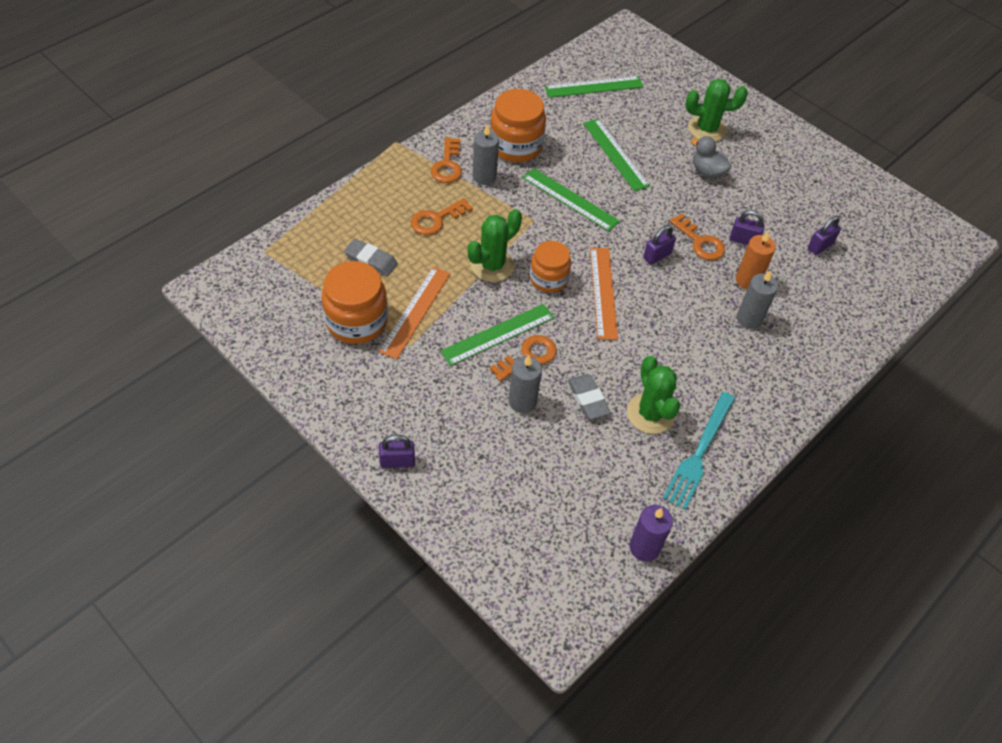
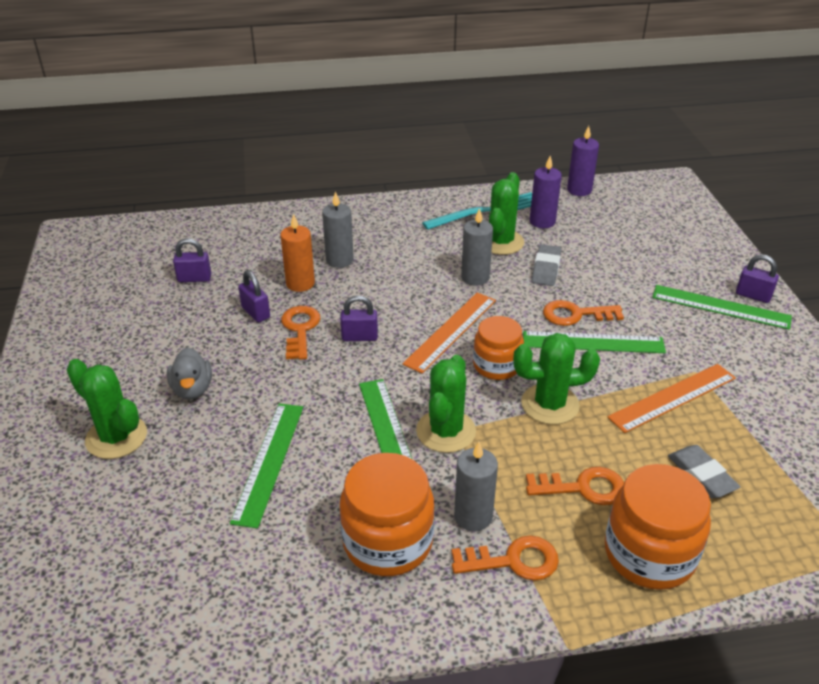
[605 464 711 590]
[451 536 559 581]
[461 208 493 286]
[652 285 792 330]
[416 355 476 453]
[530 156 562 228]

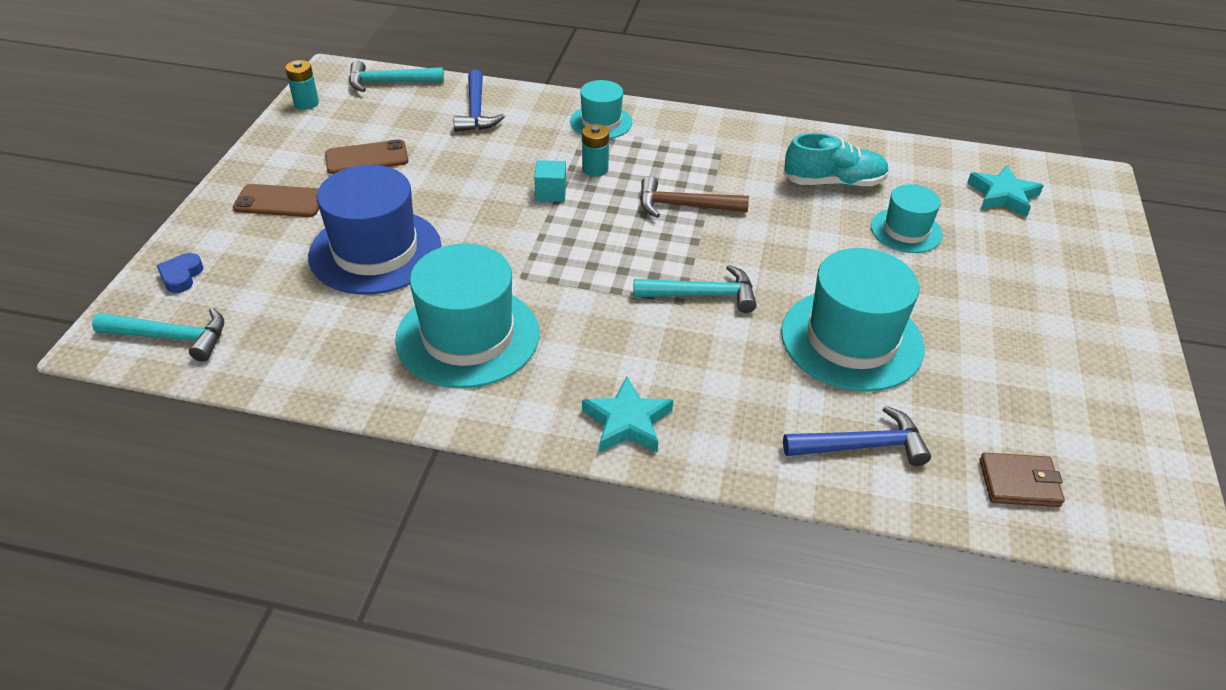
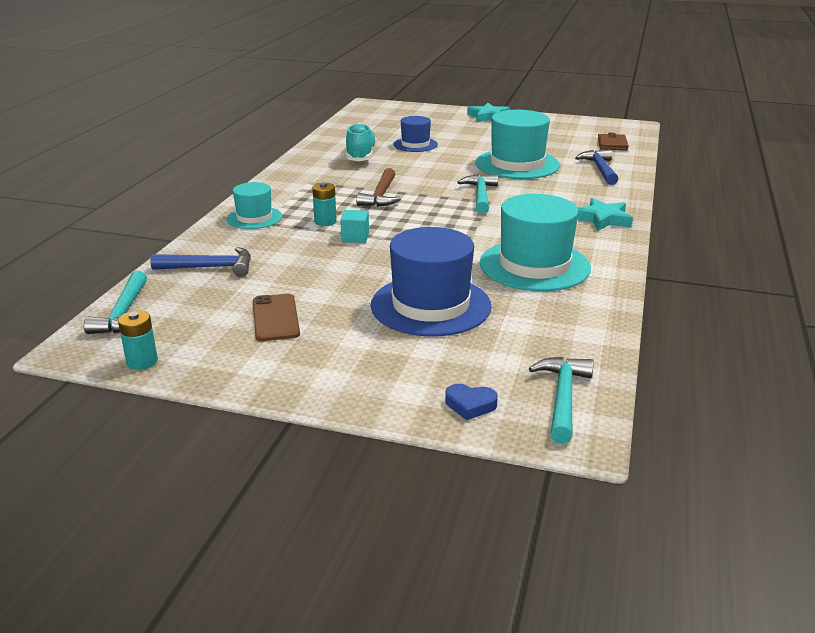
[233 184 319 217] (first image)
[393 116 438 152]
[467 103 510 122]

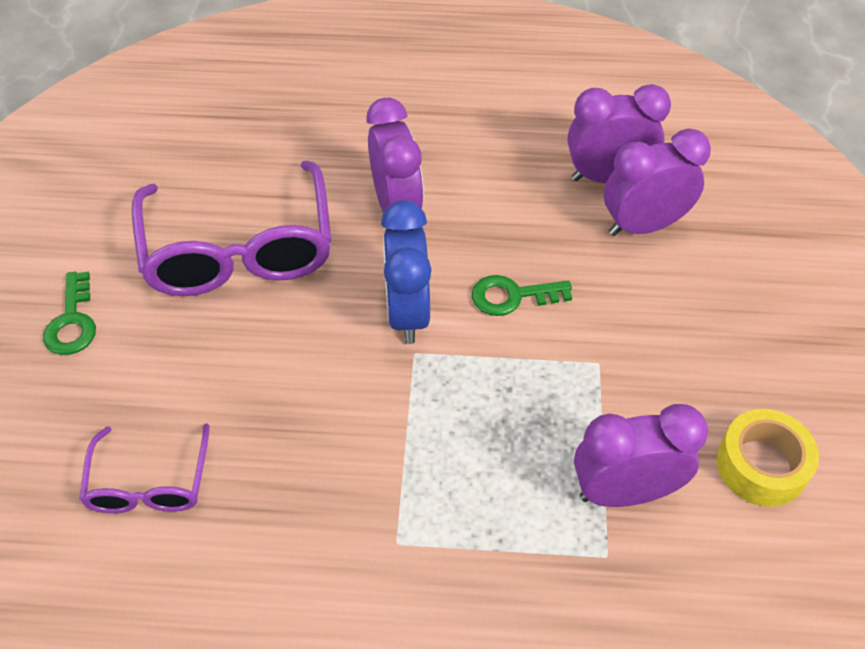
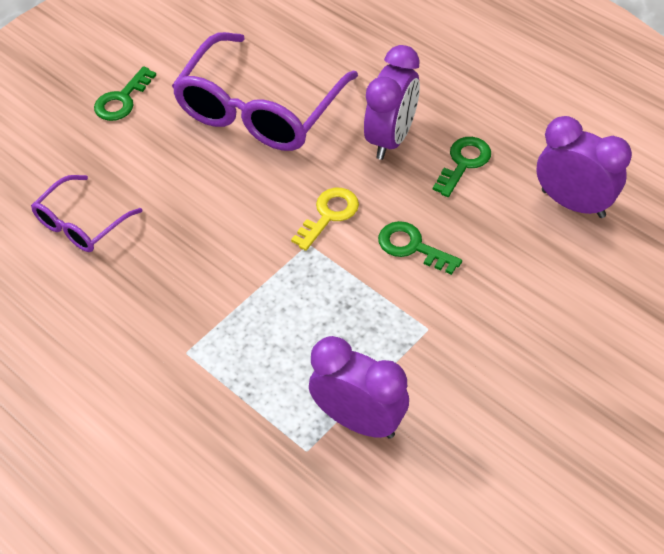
[291 188 359 251]
[604 129 711 236] (first image)
[716 409 819 507] (first image)
[433 137 491 197]

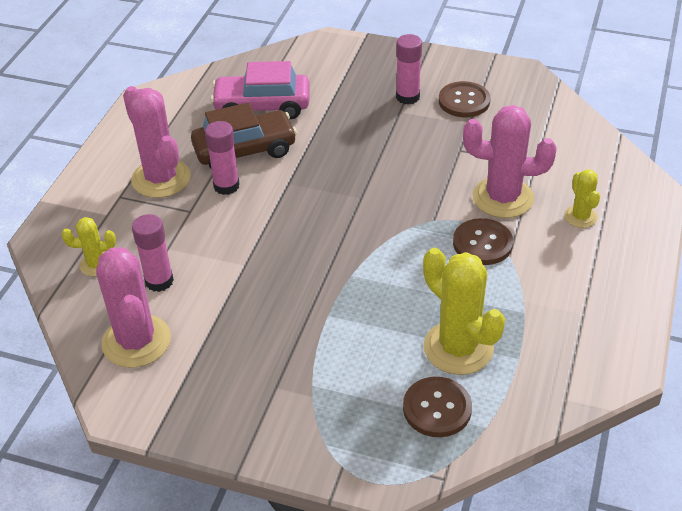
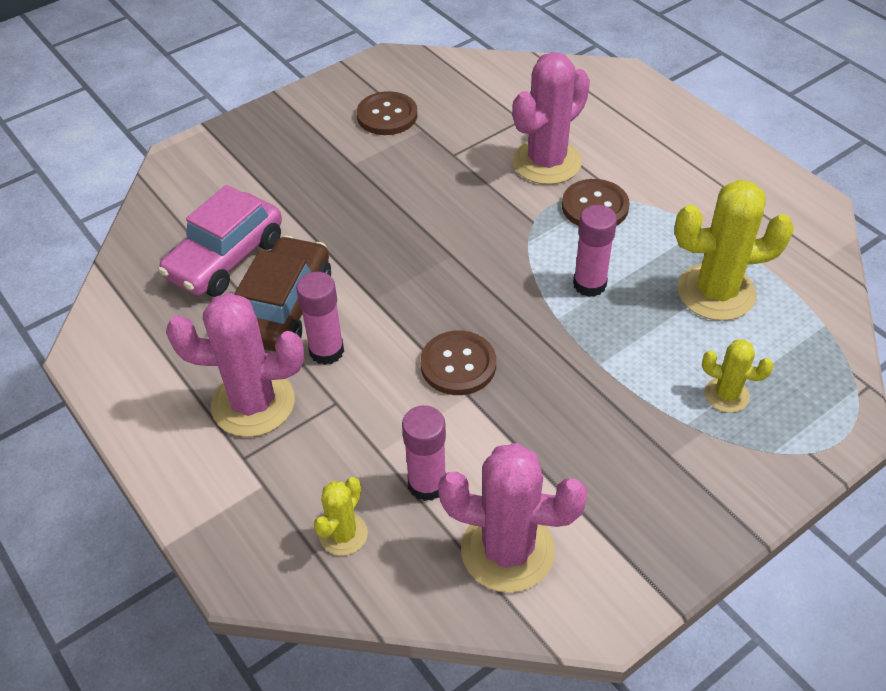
[573 205 617 297]
[420 331 496 395]
[702 339 774 413]

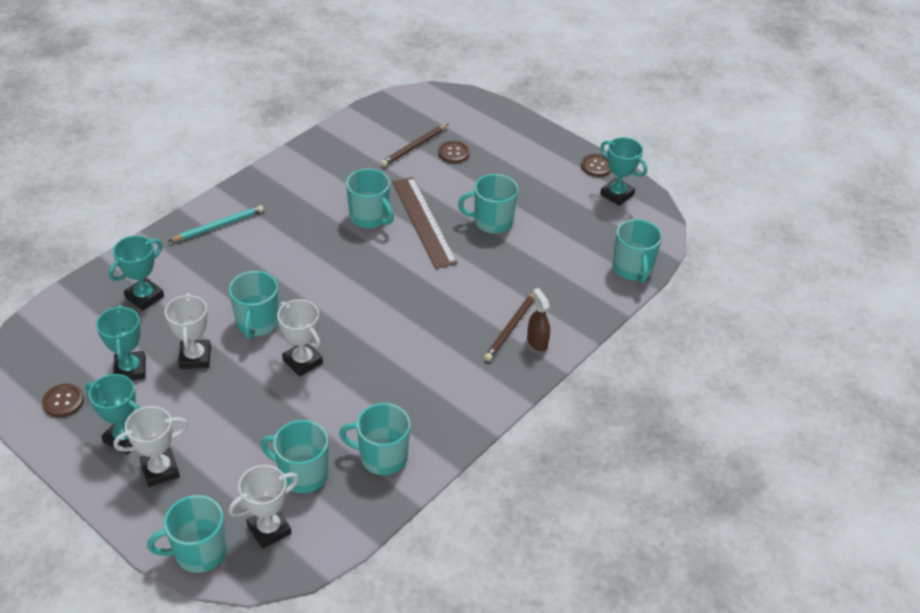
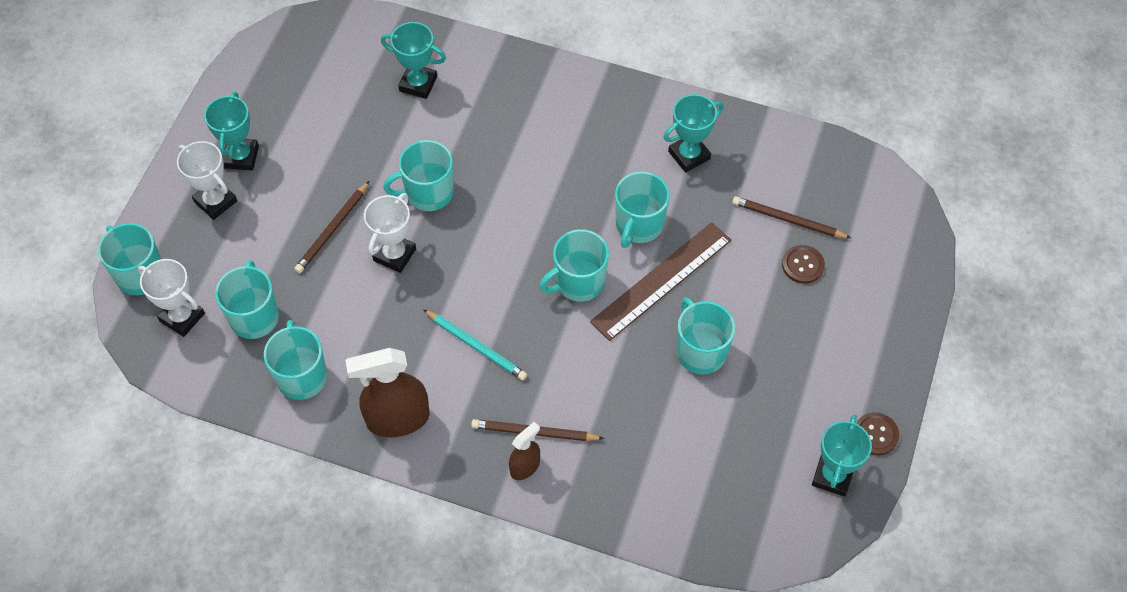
[42 384 84 417] (first image)
[664 94 723 173]
[165 293 211 369] (first image)
[423 309 527 381]
[539 229 609 302]
[294 181 369 273]
[345 348 429 437]

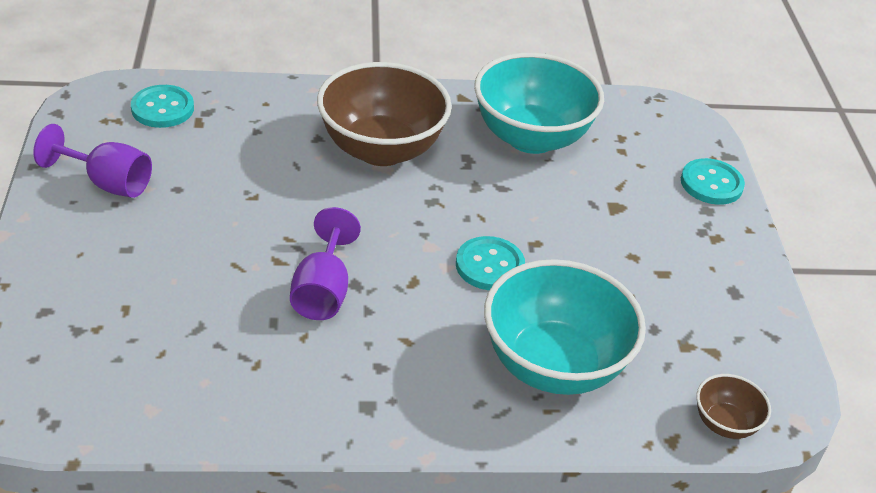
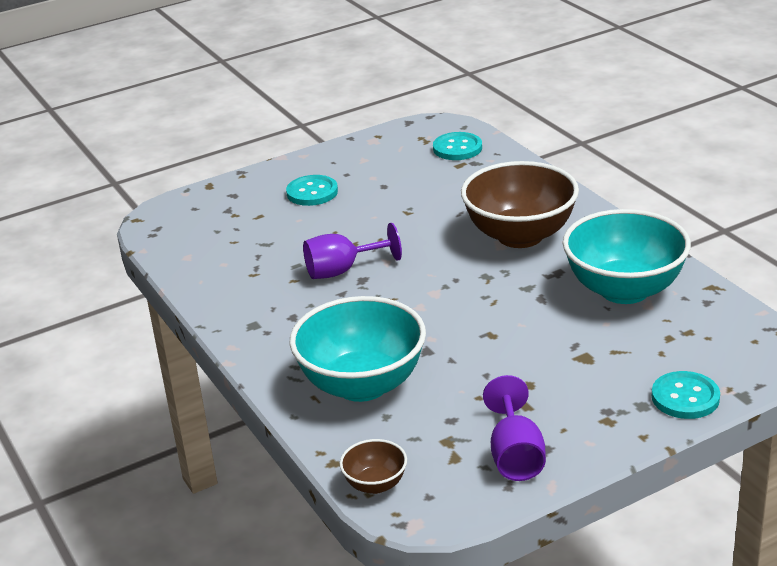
[483 375 546 481]
[286 175 338 206]

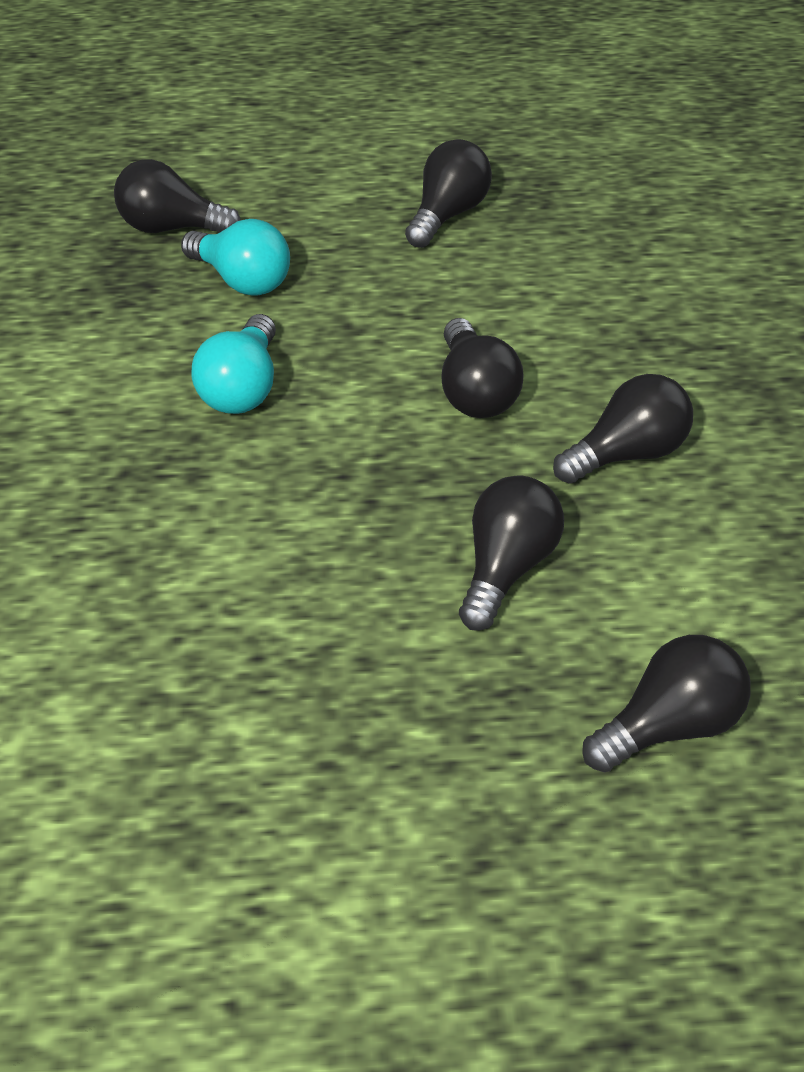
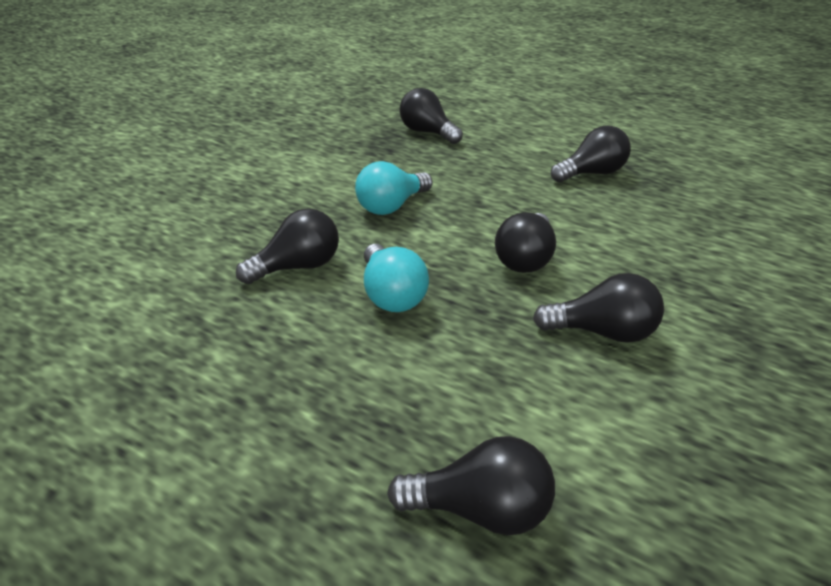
[364 244 429 312]
[236 208 339 284]

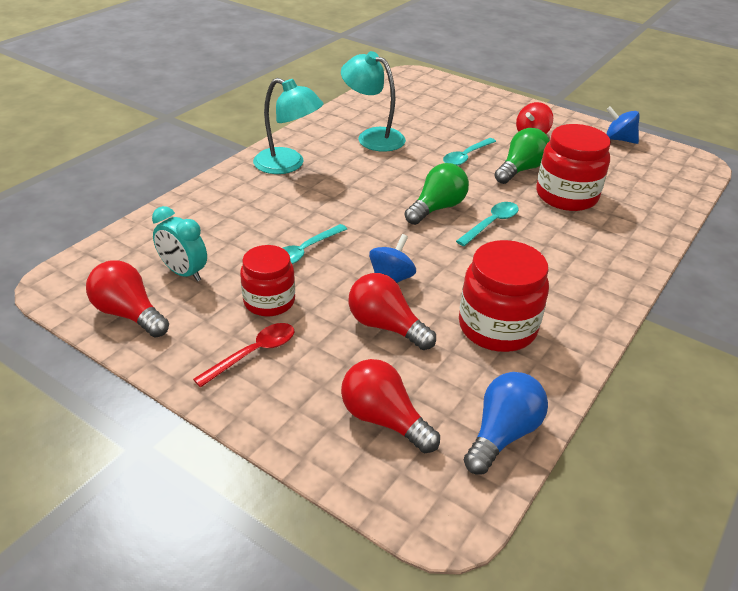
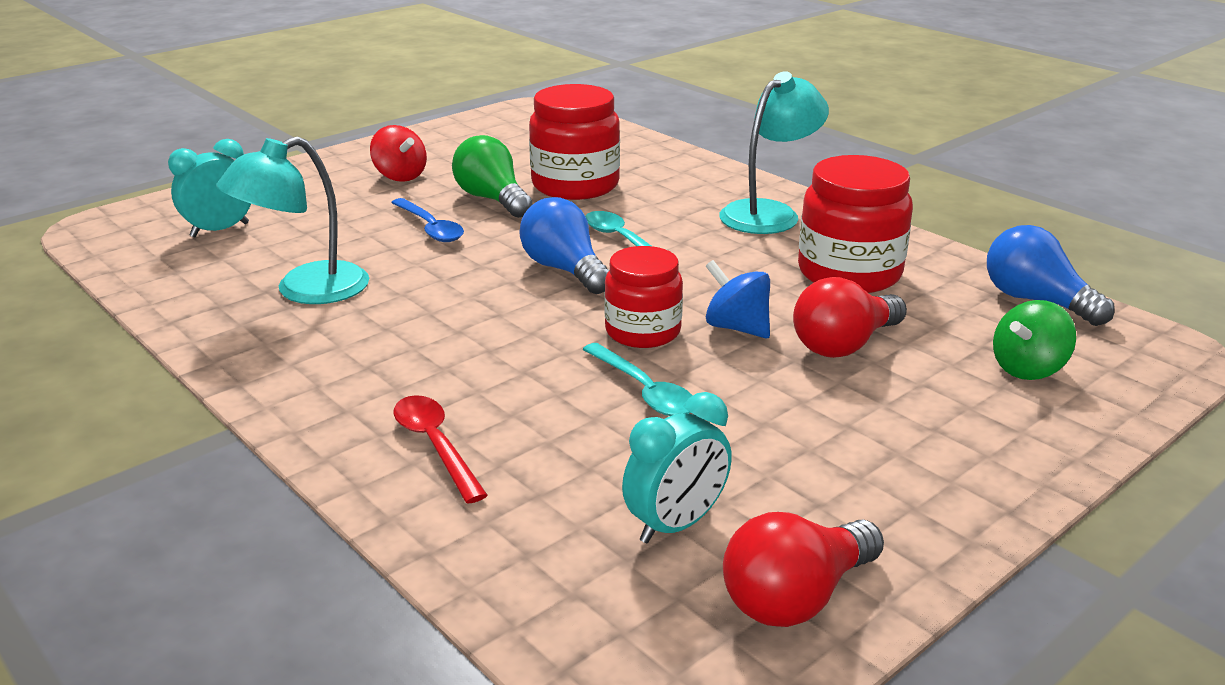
[394 395 488 504]
[604 246 683 348]
[719 71 829 234]
[993 300 1076 380]
[520 197 610 294]
[391 198 464 242]
[606 106 640 144] (first image)
[168 139 251 237]

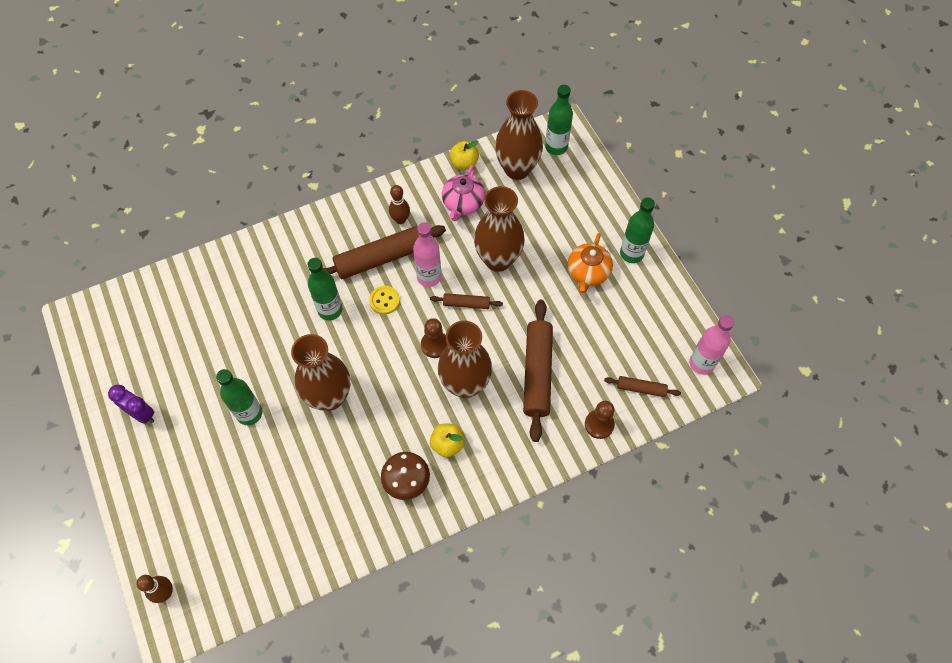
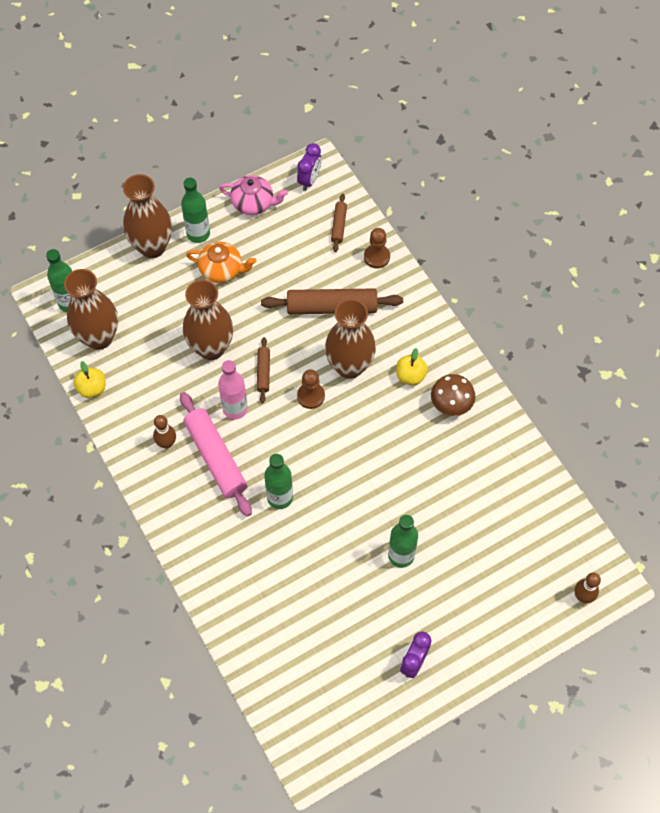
[123 174 172 258]
[180 392 252 517]
[369 286 400 315] (first image)
[219 175 288 215]
[297 143 322 191]

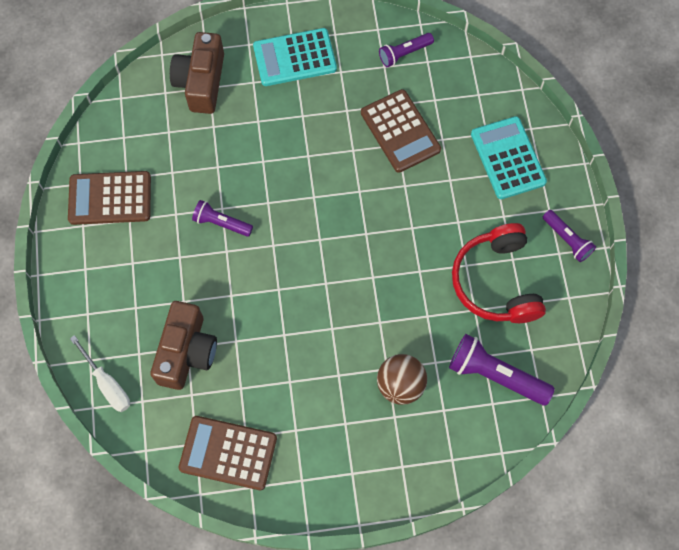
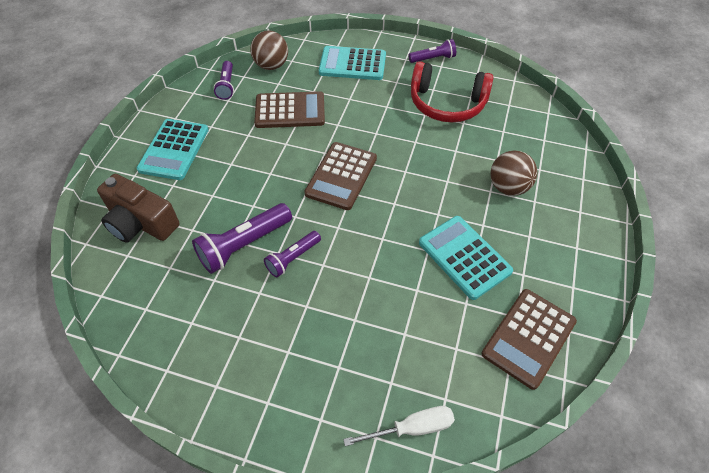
[304 142 377 210]
[150 301 217 390] (first image)
[192 203 292 274]
[250 31 288 70]
[419 216 513 300]

